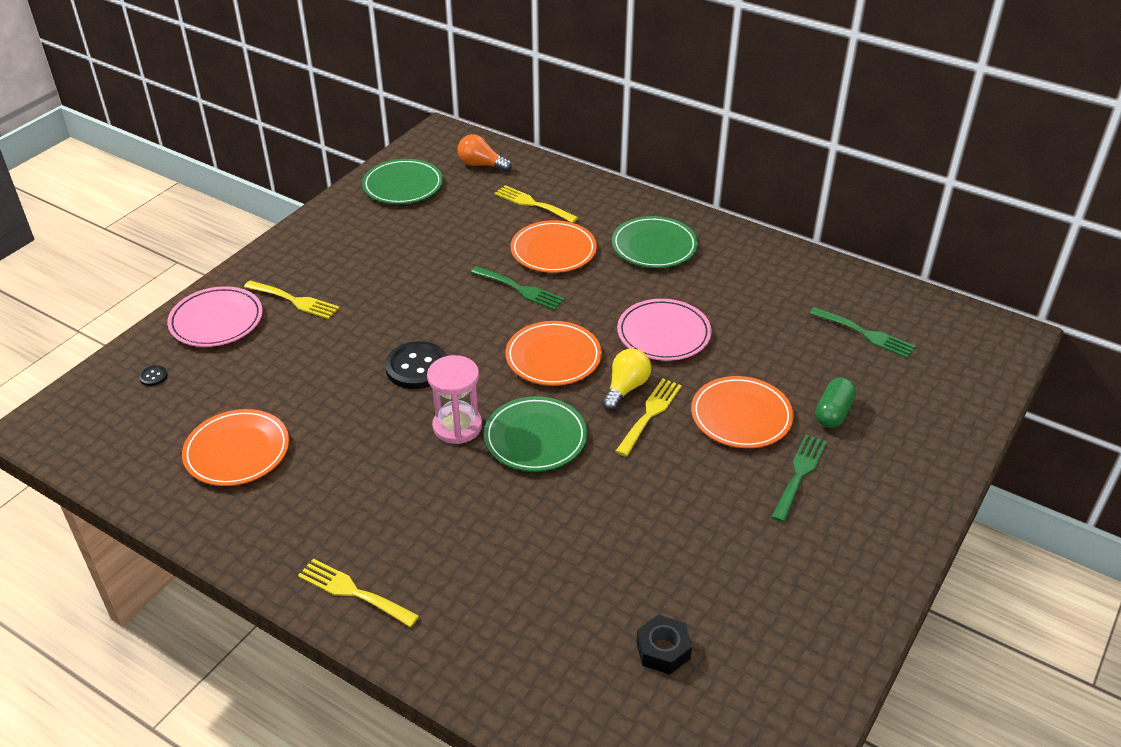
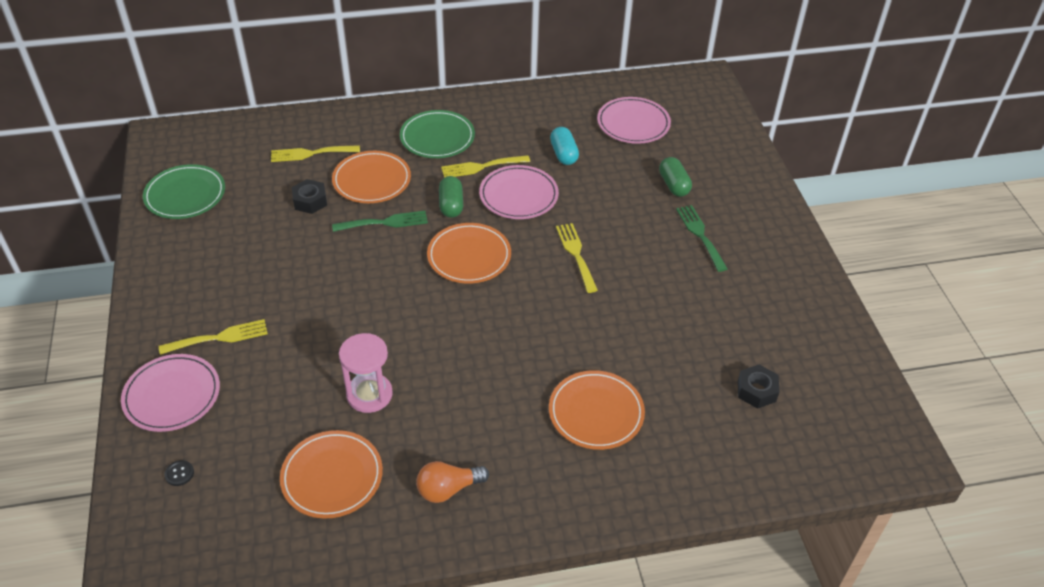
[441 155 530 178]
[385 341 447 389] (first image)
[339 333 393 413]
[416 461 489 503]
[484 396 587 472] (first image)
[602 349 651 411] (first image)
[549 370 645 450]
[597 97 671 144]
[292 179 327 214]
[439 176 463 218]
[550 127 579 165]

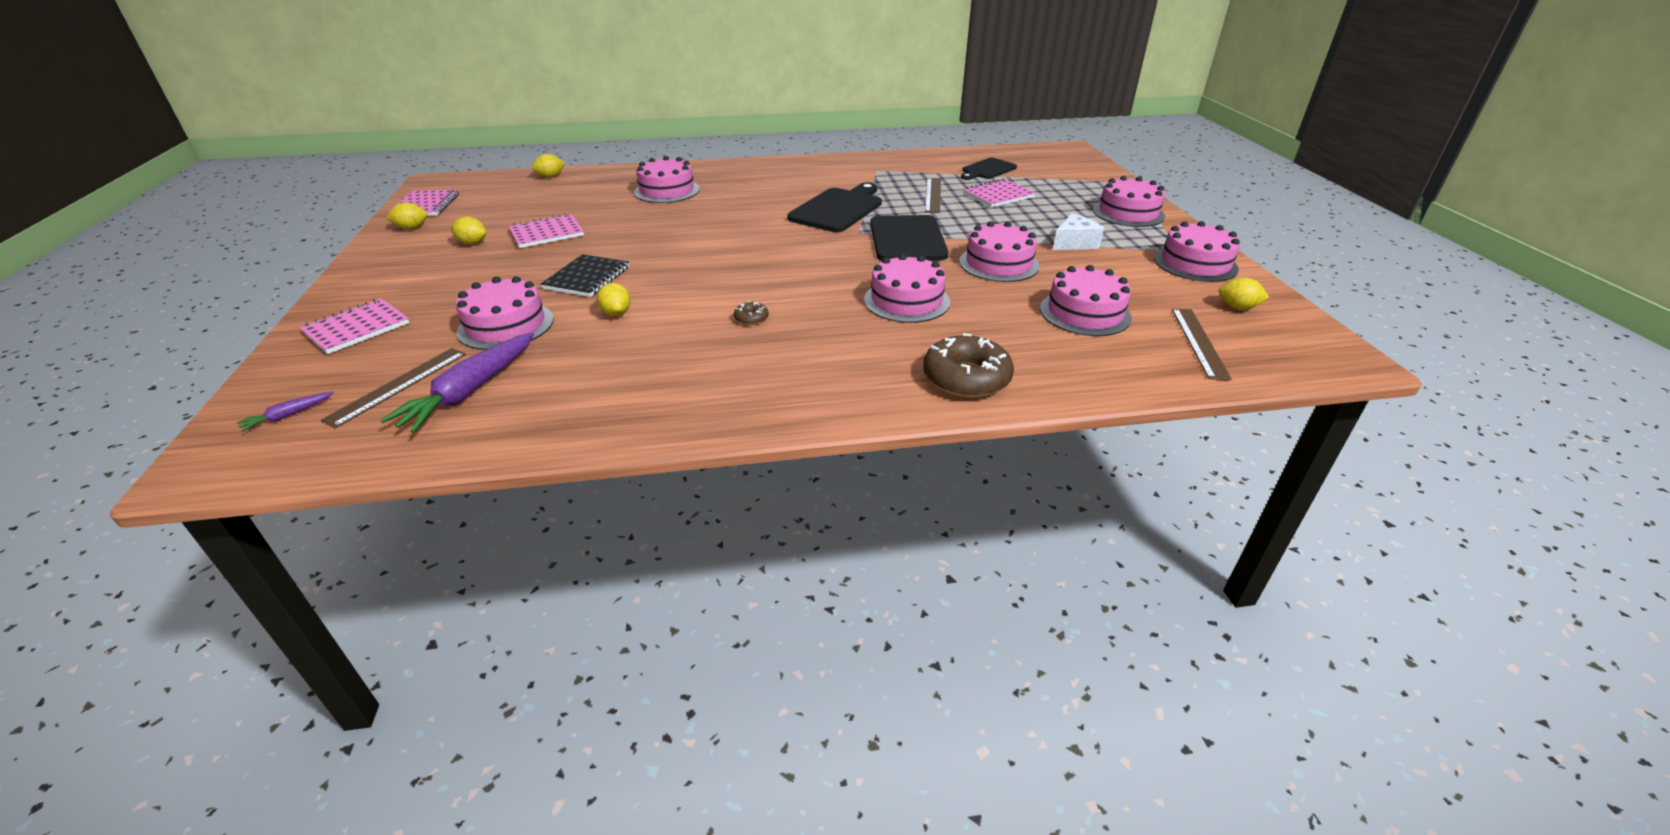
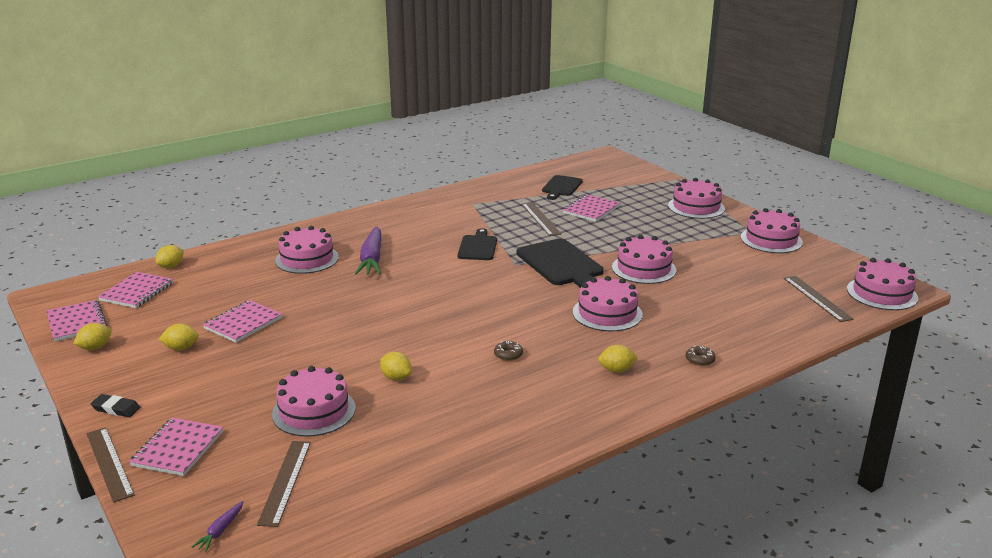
[355 226 381 275]
[541 254 629 297] (first image)
[458 228 497 260]
[686 346 716 366]
[847 258 918 310]
[1053 213 1104 250] (first image)
[598 345 638 373]
[86 427 134 503]
[91 394 141 417]
[98 272 173 308]

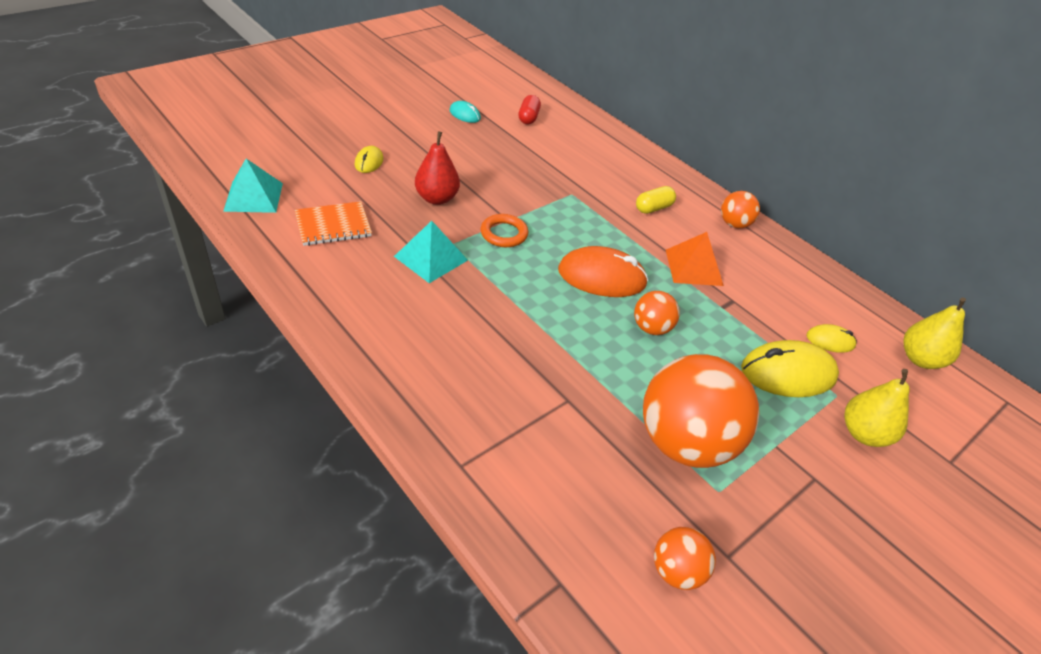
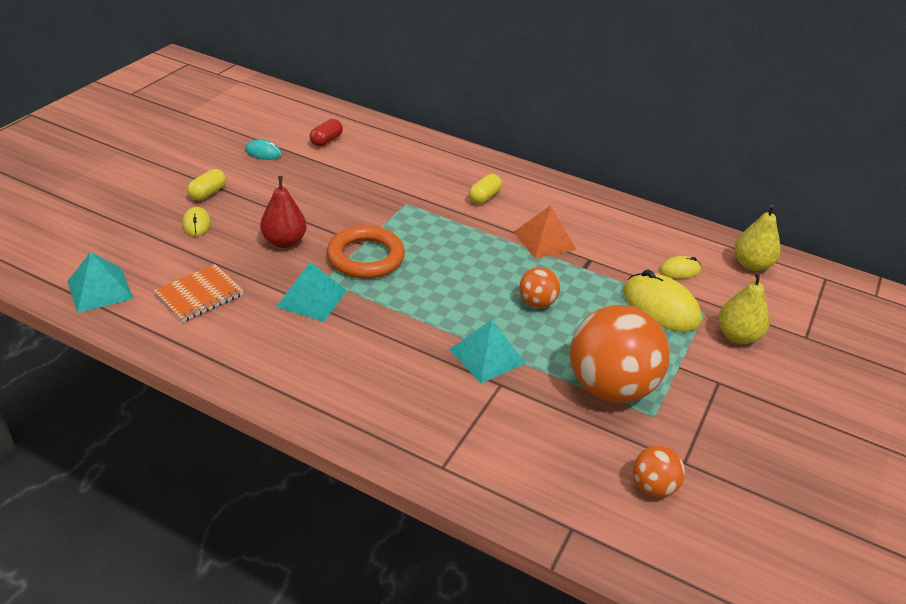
[327 225 405 279]
[310 119 343 147]
[558 246 648 297] (first image)
[721 191 760 228] (first image)
[623 270 702 332]
[187 169 226 201]
[449 319 526 383]

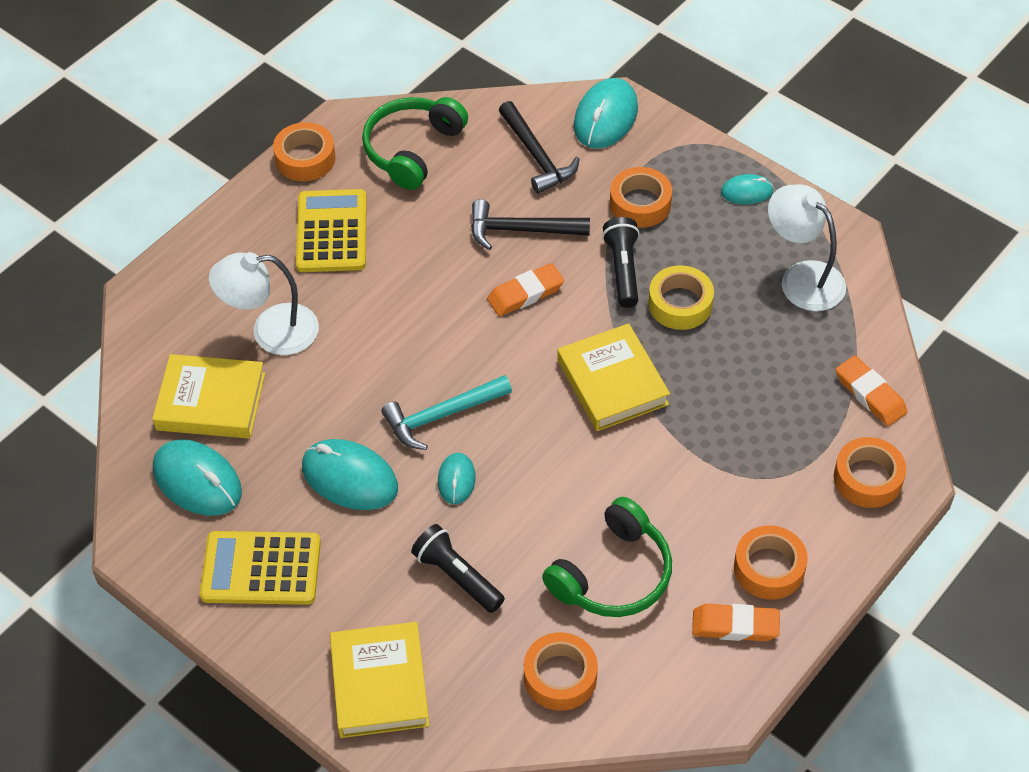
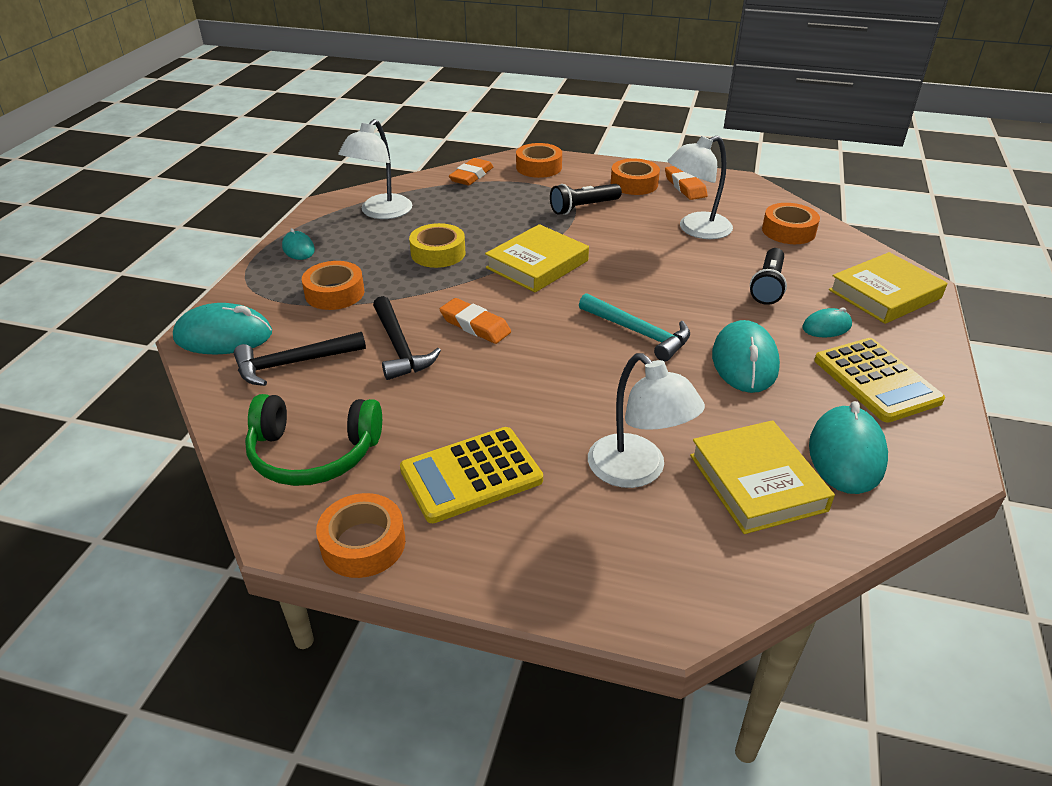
[802 308 852 338]
[234 332 366 386]
[668 136 733 239]
[550 184 622 215]

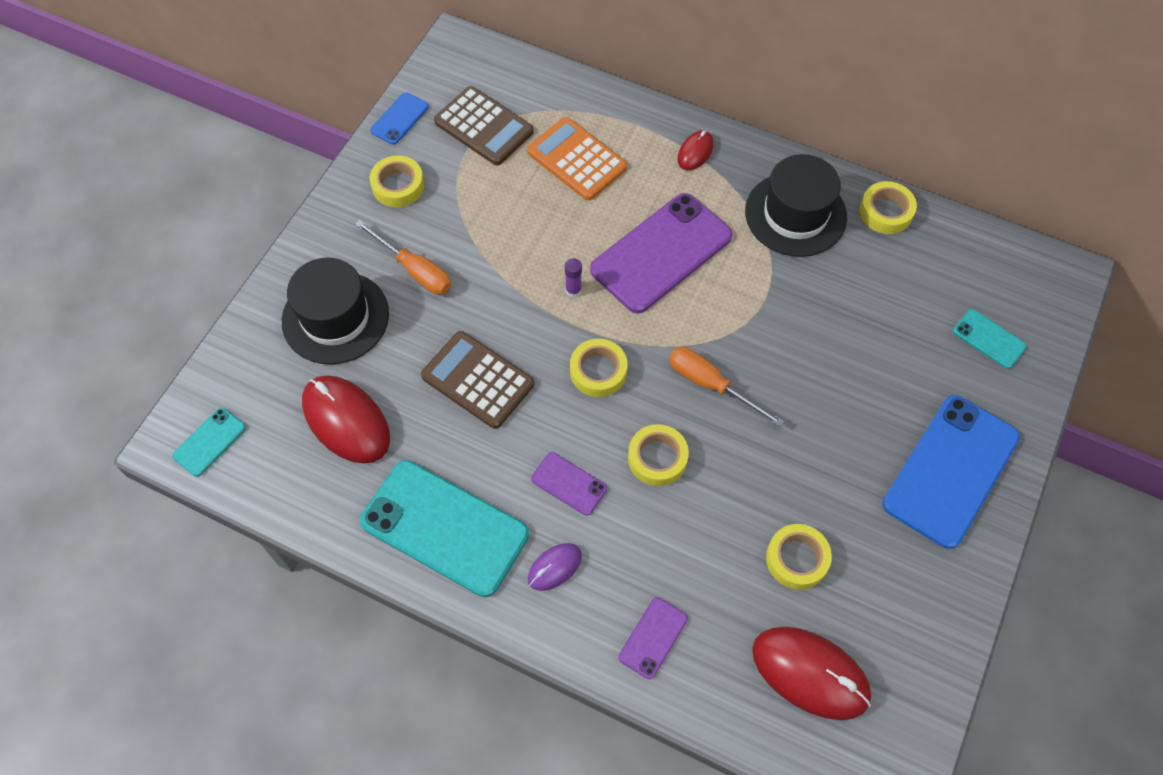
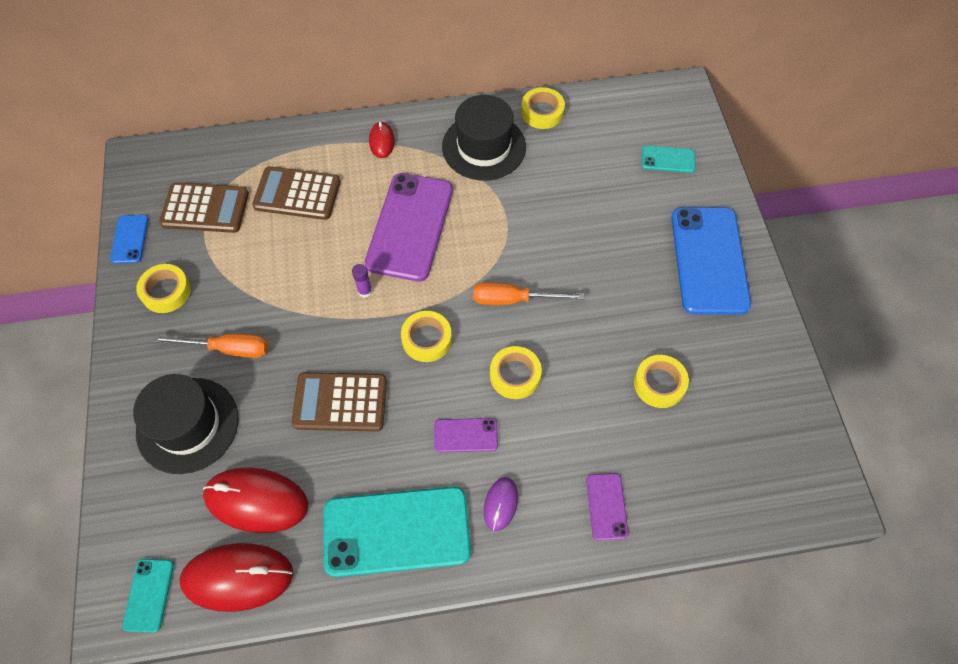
[252 166 340 220]
[179 543 293 612]

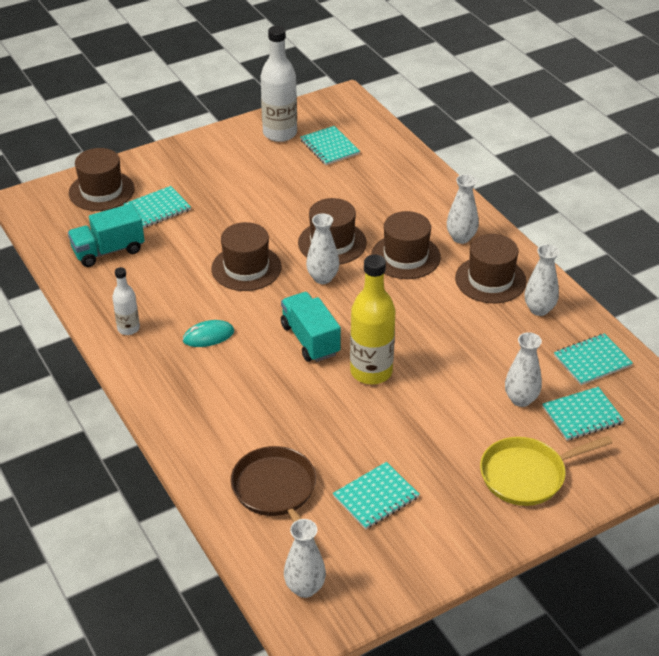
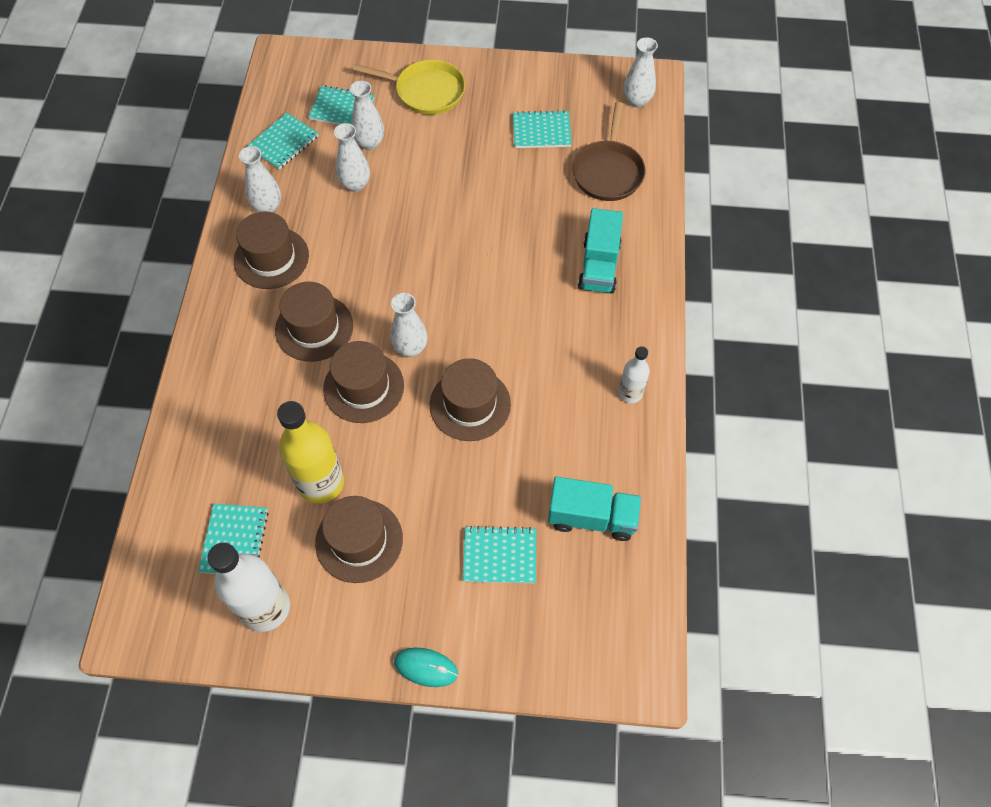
[315 496 403 583]
[394 648 458 687]
[578 208 623 294]
[277 401 344 504]
[334 123 370 192]
[247 113 319 170]

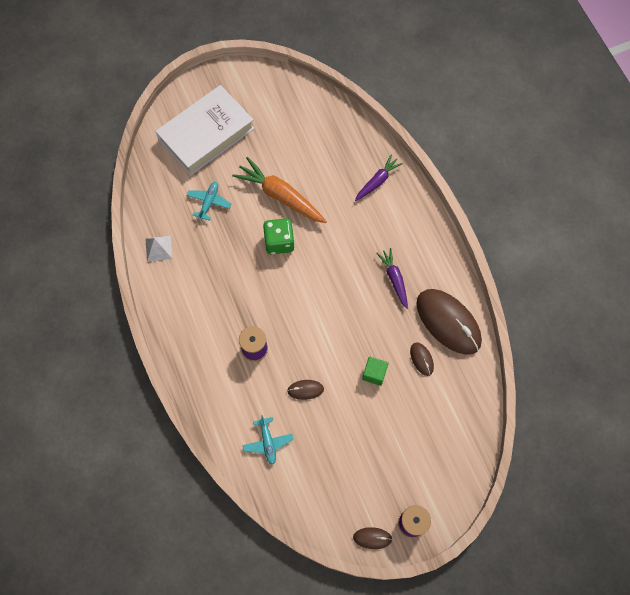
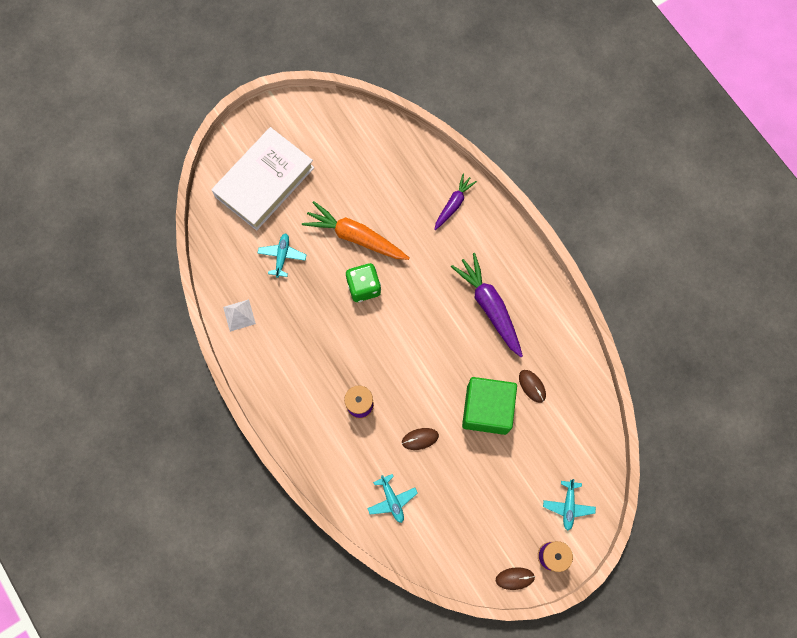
[462 377 517 435]
[451 253 523 357]
[416 289 482 355] (first image)
[543 479 596 531]

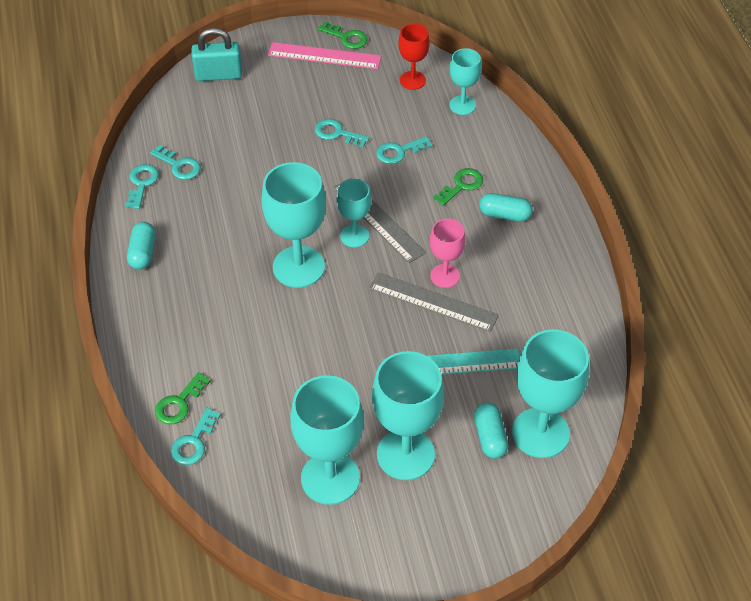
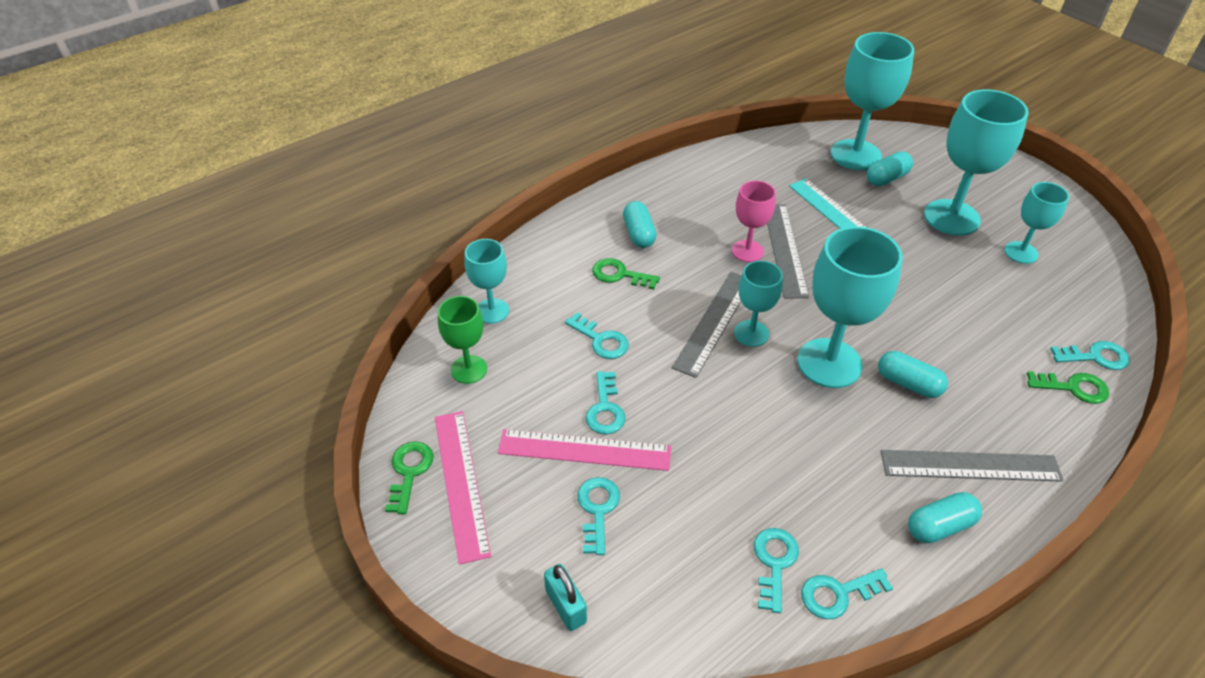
[544 564 587 631]
[1005 182 1069 264]
[438 296 487 384]
[498 429 671 471]
[577 477 620 555]
[878 351 948 398]
[880 450 1064 482]

